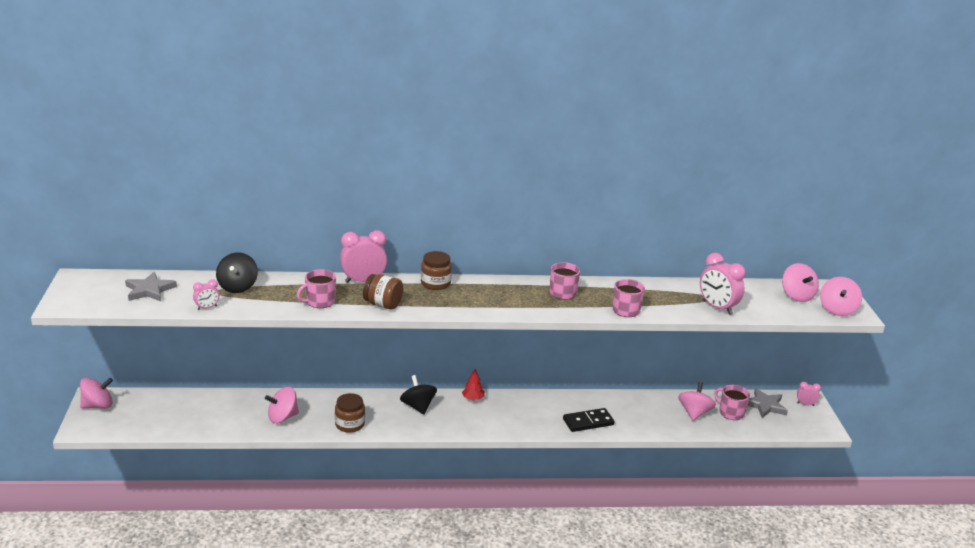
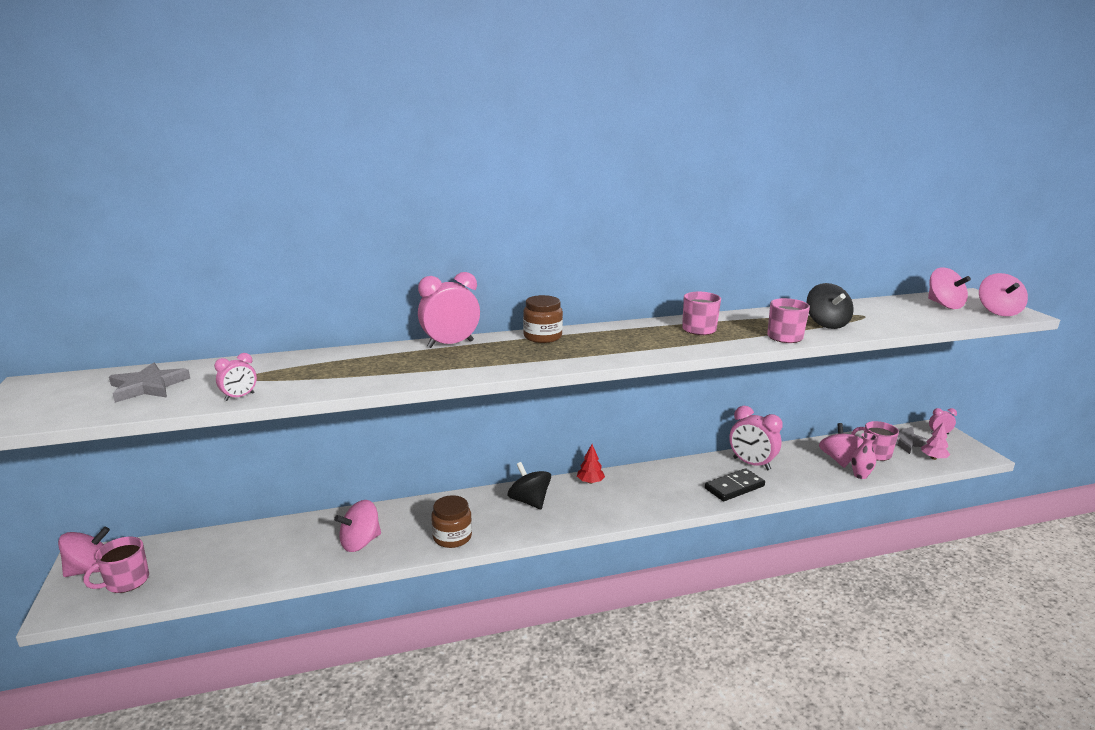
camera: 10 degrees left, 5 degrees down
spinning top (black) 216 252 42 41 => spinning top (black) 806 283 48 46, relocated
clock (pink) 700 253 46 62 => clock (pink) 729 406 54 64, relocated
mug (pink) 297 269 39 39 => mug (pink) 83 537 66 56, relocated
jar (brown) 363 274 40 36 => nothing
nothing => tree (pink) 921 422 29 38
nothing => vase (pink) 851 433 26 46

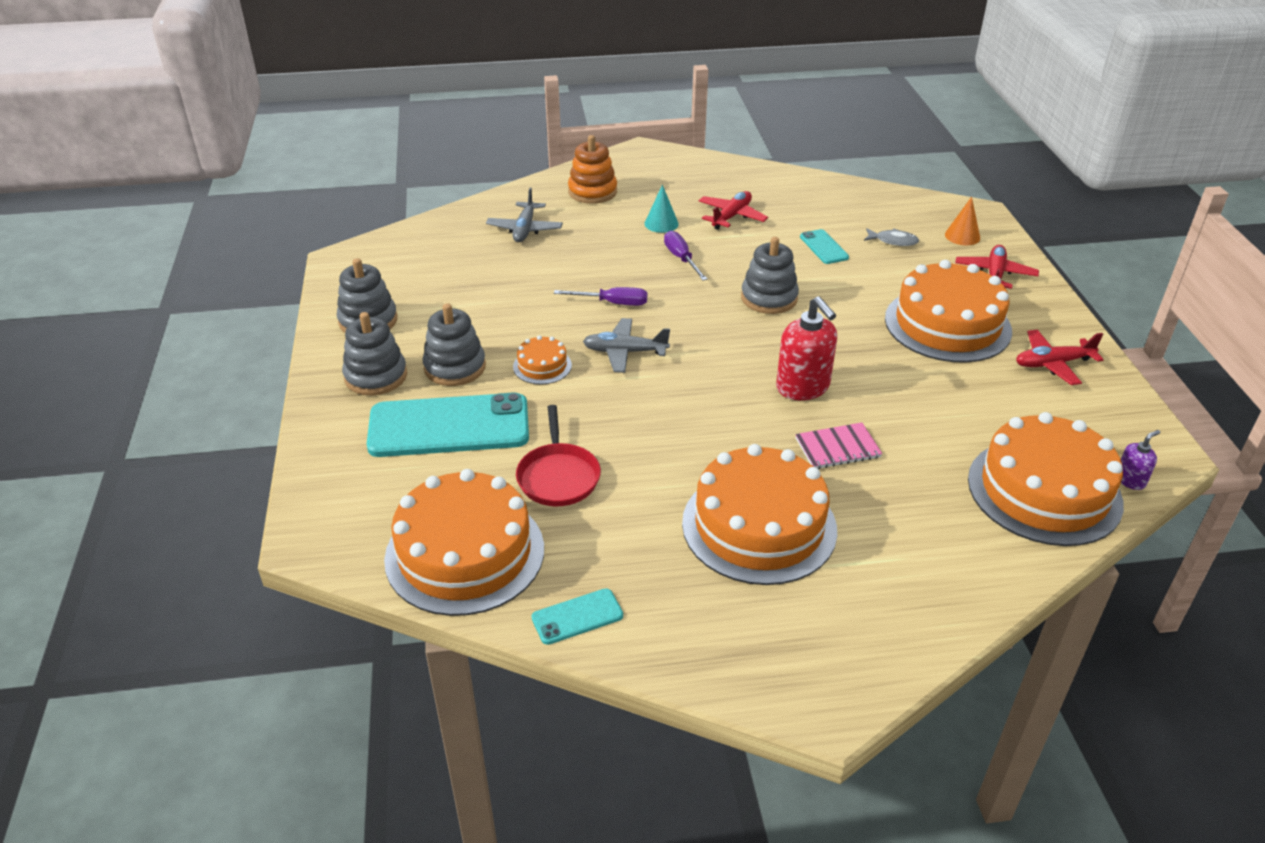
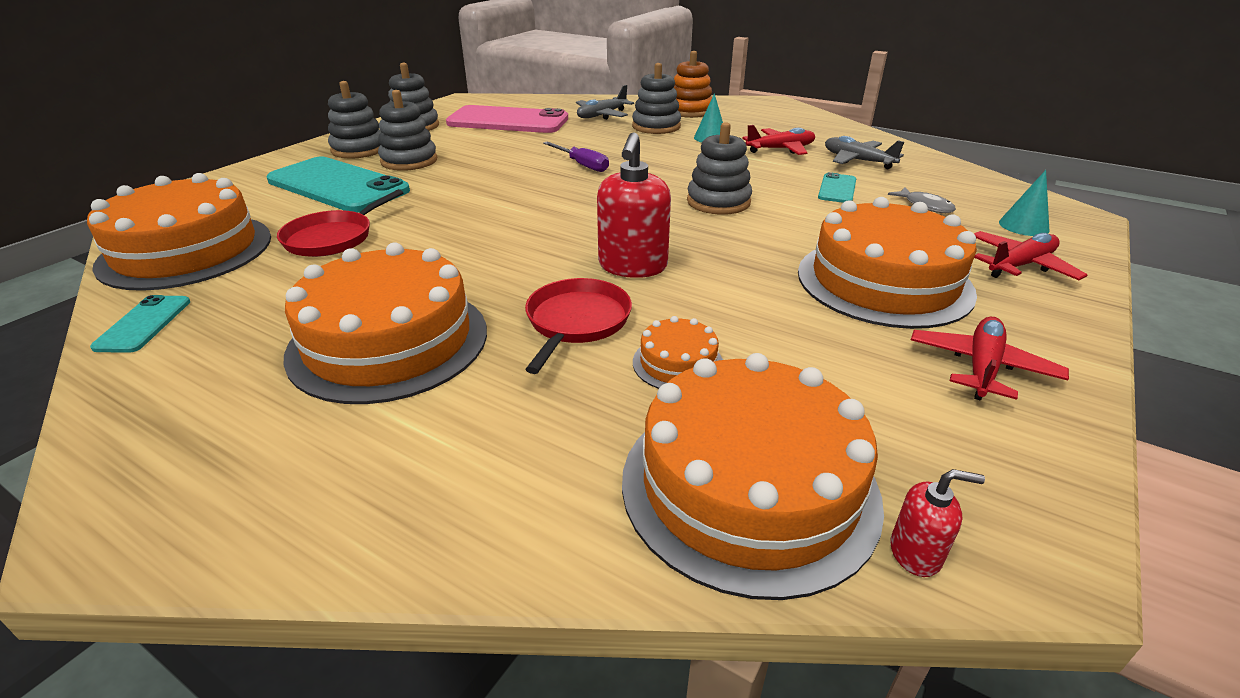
camera: 40 degrees right, 5 degrees down
cone (orange) 945 197 35 48 => cone (turquoise) 999 170 51 66
screwdriver (purple) 664 231 44 50 => nothing
plane (grey) 583 318 87 55 => plane (grey) 825 136 79 33, relocated
plane (red) 1016 330 88 55 => plane (red) 911 317 158 84, 90 degrees clockwise
cake (orange) 513 335 59 49 => cake (orange) 633 316 90 73, relocated
notebook (pink) 795 422 87 47 => pan (red) 525 278 107 96
soap dispenser (purple) 1121 430 40 60 => soap dispenser (red) 890 469 95 108
phone (turquoise) 531 588 92 57 => phone (turquoise) 90 295 100 58, 75 degrees clockwise
nothing => stacking toy (grey) 632 63 49 71
nothing => phone (pink) 446 105 122 28

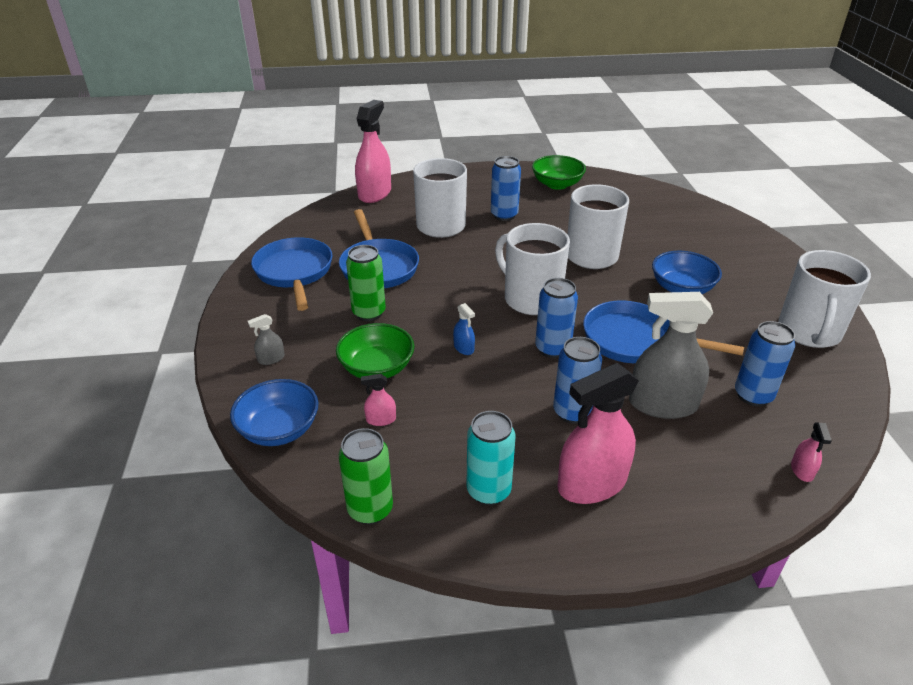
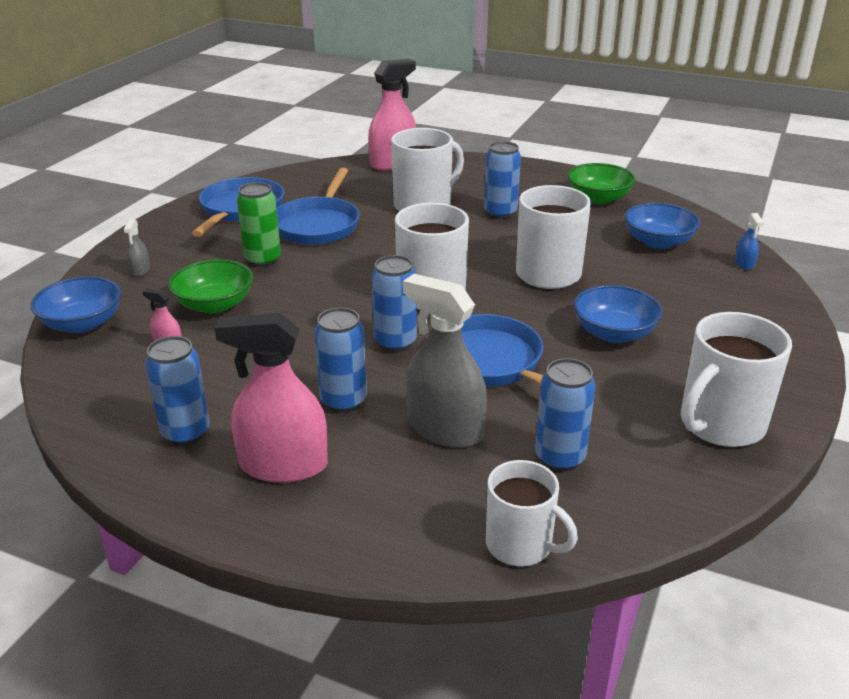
camera: 30 degrees right, 5 degrees down
spray bottle (blue) 453 303 22 52 => spray bottle (blue) 735 213 29 57, relocated
spray bottle (grey) 248 314 37 51 => spray bottle (grey) 124 219 26 58, 90 degrees counterclockwise
can (turquoise) 466 411 49 94 => can (blue) 145 336 65 110
spray bottle (pink) 791 423 41 59 => mug (white) 486 460 92 106
can (green) 339 428 54 97 => nothing
nothing => bowl (blue) 625 203 75 46

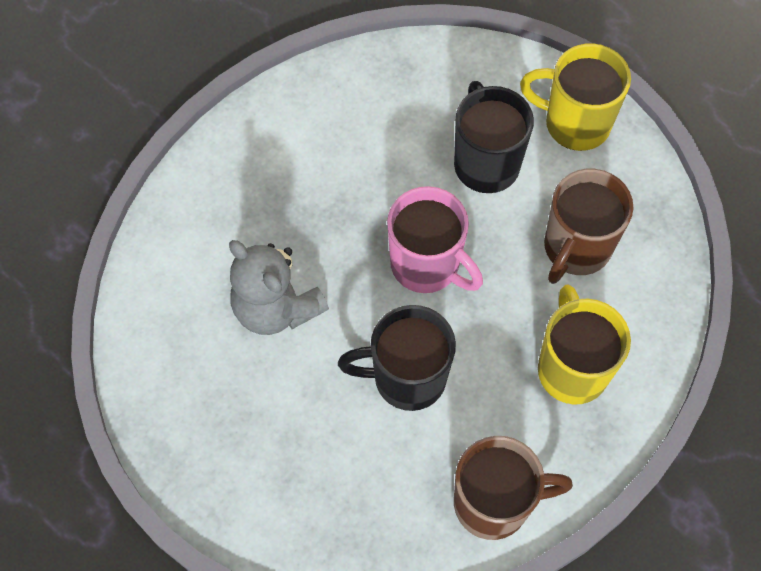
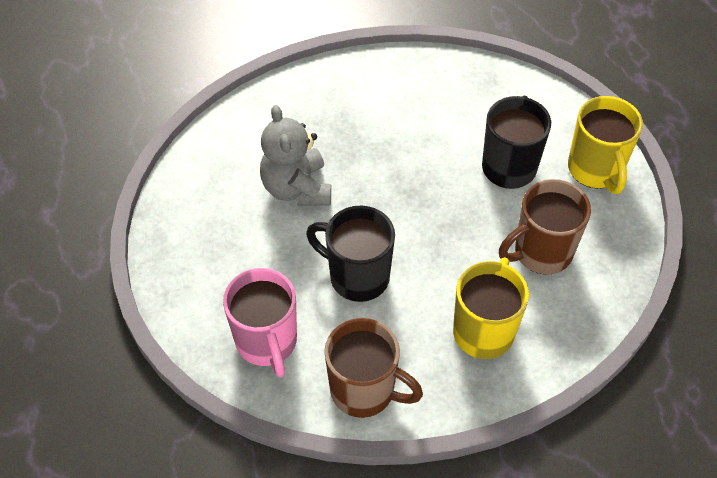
camera: 30 degrees right, 10 degrees down
mug (yellow) 520 43 111 108 => mug (yellow) 568 96 75 98, 150 degrees counterclockwise
mug (pink) 387 186 96 107 => mug (pink) 223 268 74 109, relocated

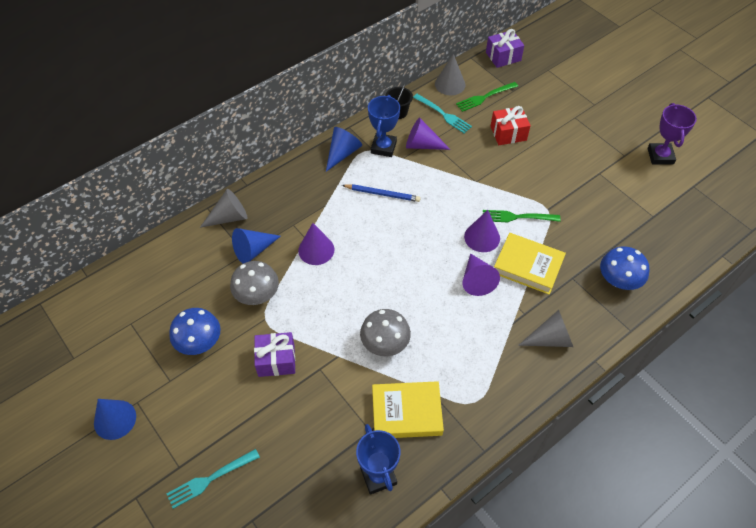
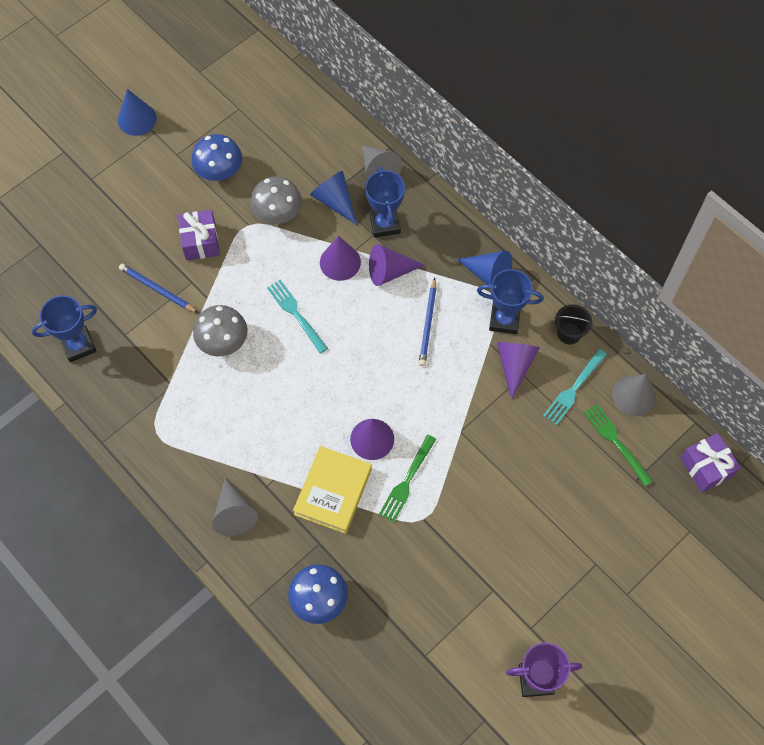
camera: 85 degrees right, 10 degrees up
gift (red) 491 106 39 39 => nothing
fork (green) 483 210 78 12 => fork (green) 379 435 57 88, 150 degrees counterclockwise
cone (purple) 462 253 38 43 => cone (purple) 369 244 56 42, relocated
book (yellow) 372 381 72 57 => nothing
fork (turquoise) 167 449 93 60 => fork (turquoise) 267 280 61 74, relocated
nothing => trophy (blue) 365 166 40 72
nothing => pencil (blue) 119 264 79 49

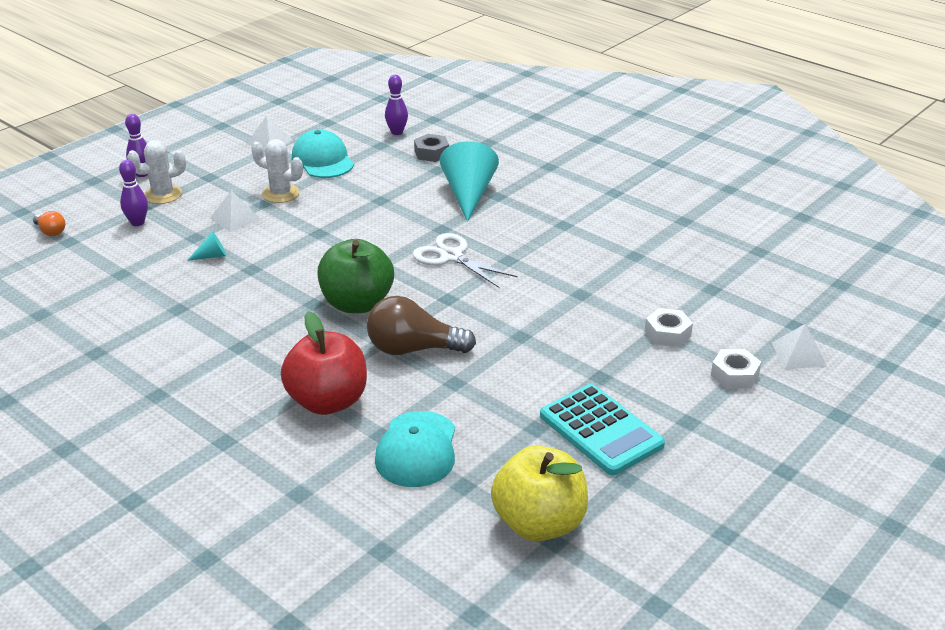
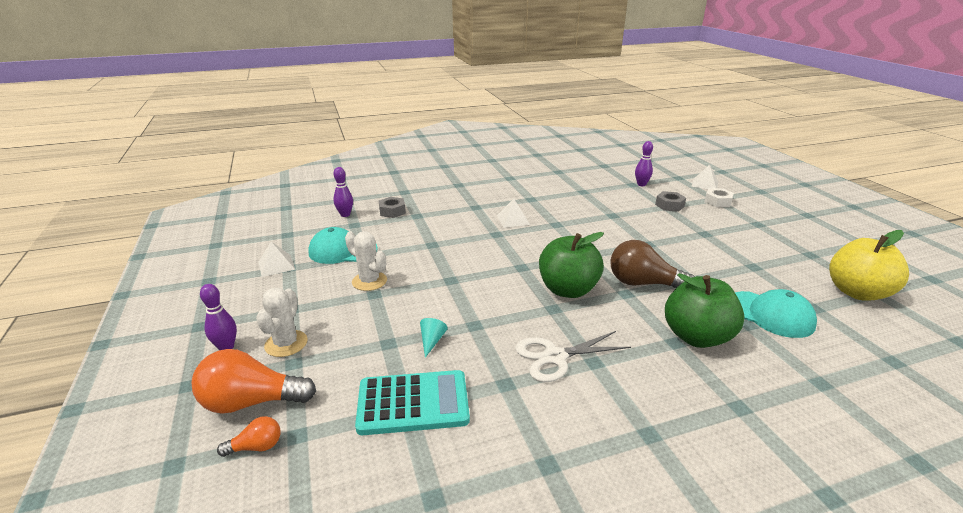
camera: 60 degrees left, 5 degrees down
cactus (white) 251 139 52 64 => cactus (white) 345 231 42 60, 75 degrees clockwise
cone (turquoise) 440 141 59 81 => nothing
bowling pin (purple) 119 160 29 66 => bowling pin (purple) 635 141 18 45, relocated
pyramid (white) 210 191 50 41 => pyramid (white) 497 199 33 29, relocated
scissors (white) 413 233 105 55 => scissors (white) 515 331 116 51, relocated
light bulb (brown) 367 296 109 59 => light bulb (brown) 610 240 85 48, 75 degrees clockwise
nut (white) 645 308 48 39 => nut (grey) 655 191 31 21
apple (red) 281 311 86 104 => apple (green) 665 273 80 75
calculator (turquoise) 540 384 125 91 => calculator (turquoise) 355 370 115 65, relocated
nothing => light bulb (orange) 192 349 124 65

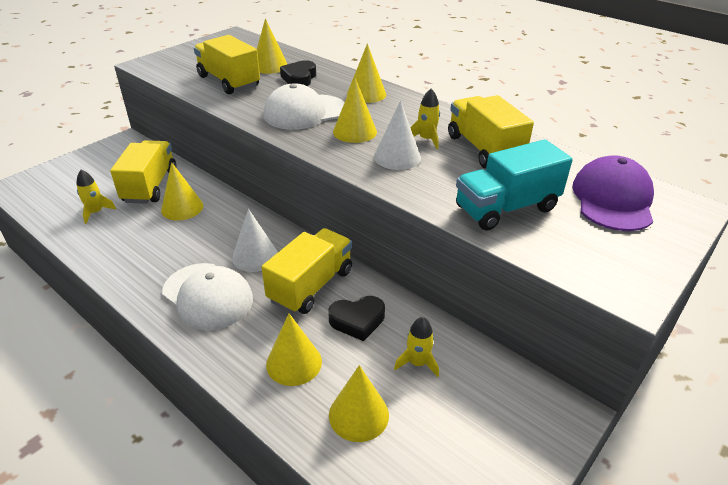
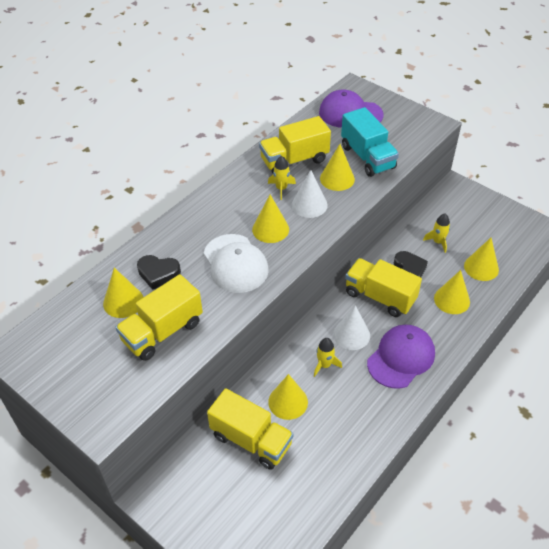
camera: 90 degrees left, 10 degrees up
cone (yellow) 347 44 39 59 => cone (yellow) 320 144 35 47, relocated
truck (yellow) 110 140 66 64 => truck (yellow) 207 388 86 82, 150 degrees counterclockwise
rocket (yellow) 76 170 40 54 => rocket (yellow) 314 338 28 39, relocated
cap (white) 162 263 91 67 => cap (purple) 367 325 68 64

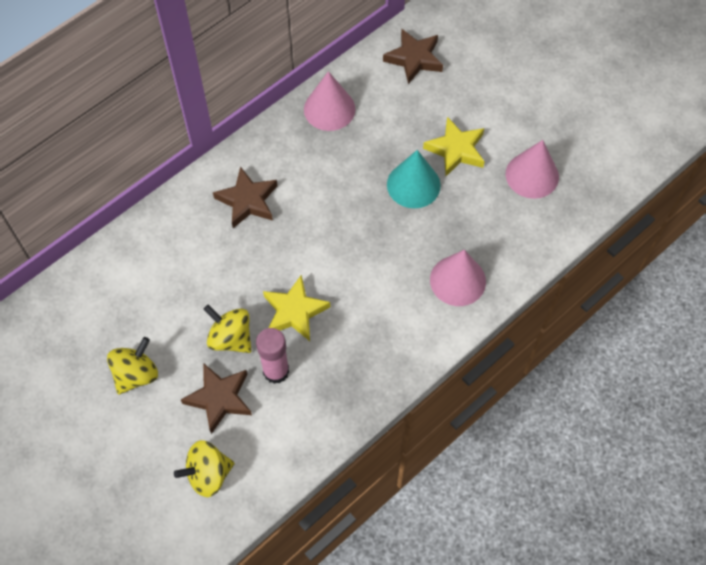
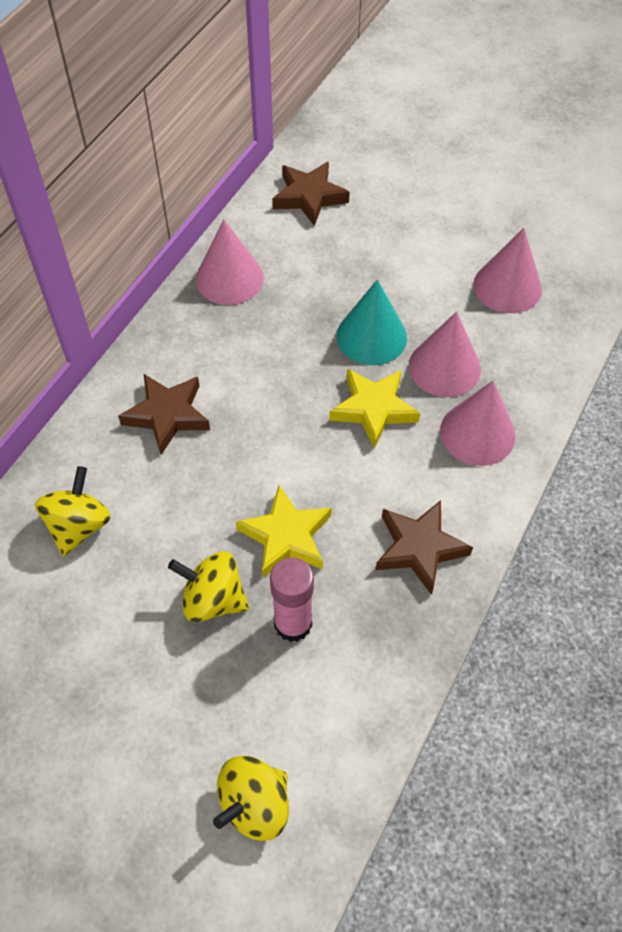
camera: 20 degrees left, 5 degrees down
star (yellow) 423 117 62 59 => star (yellow) 329 369 91 80, relocated
spinning top (yellow) 107 337 51 57 => spinning top (yellow) 35 466 76 91, relocated
star (brown) 181 364 71 70 => star (brown) 376 500 97 95, relocated
nothing => cone (pink) 409 311 72 86

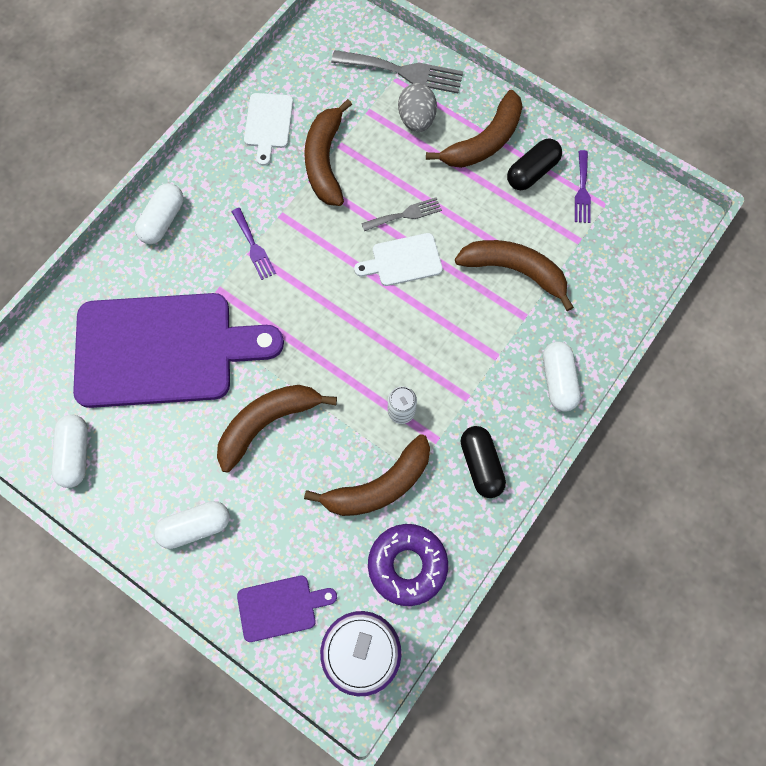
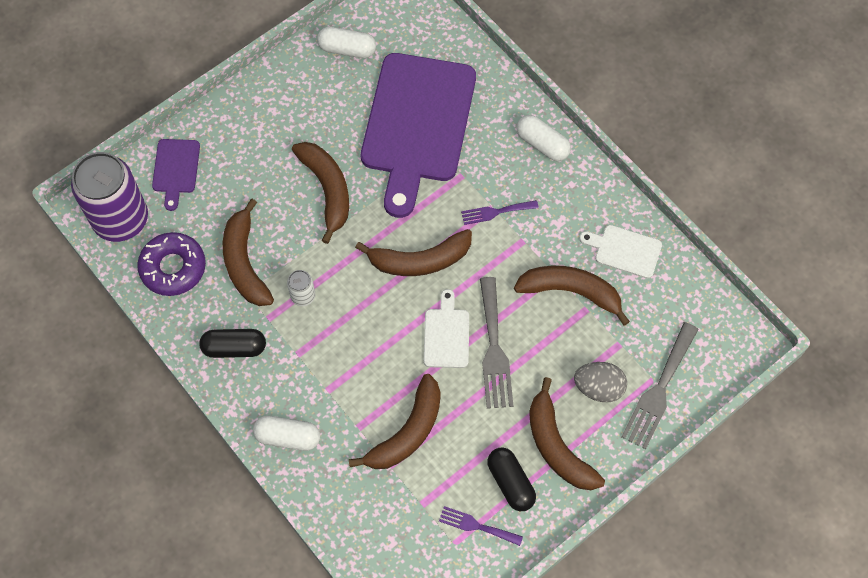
camera: 105 degrees right, 5 degrees down
fork (grey) 361 197 81 34 => fork (grey) 480 277 33 132, x1.72
capsule (white) 154 501 76 48 => nothing
nothing => banana (brown) 355 229 117 47

